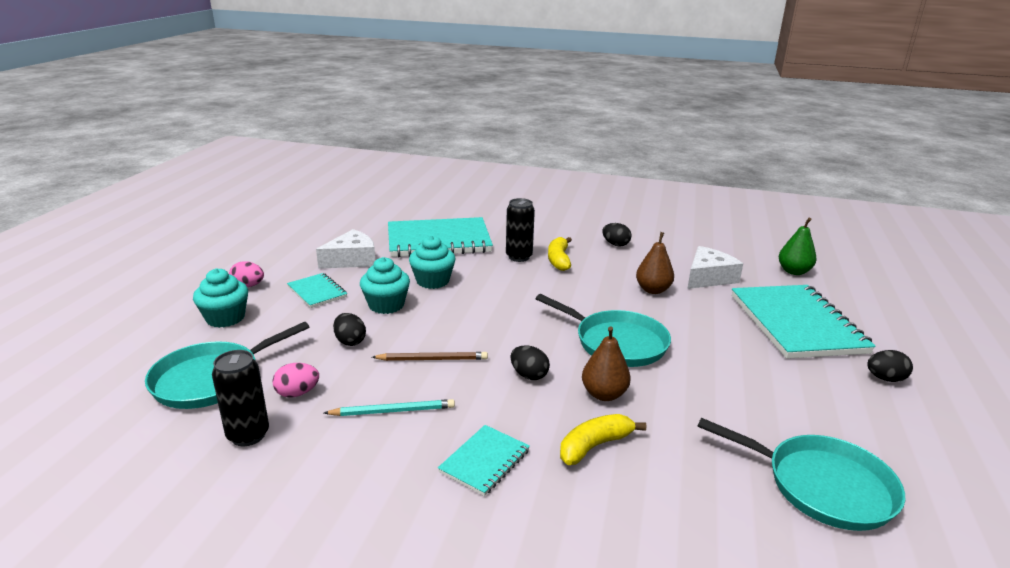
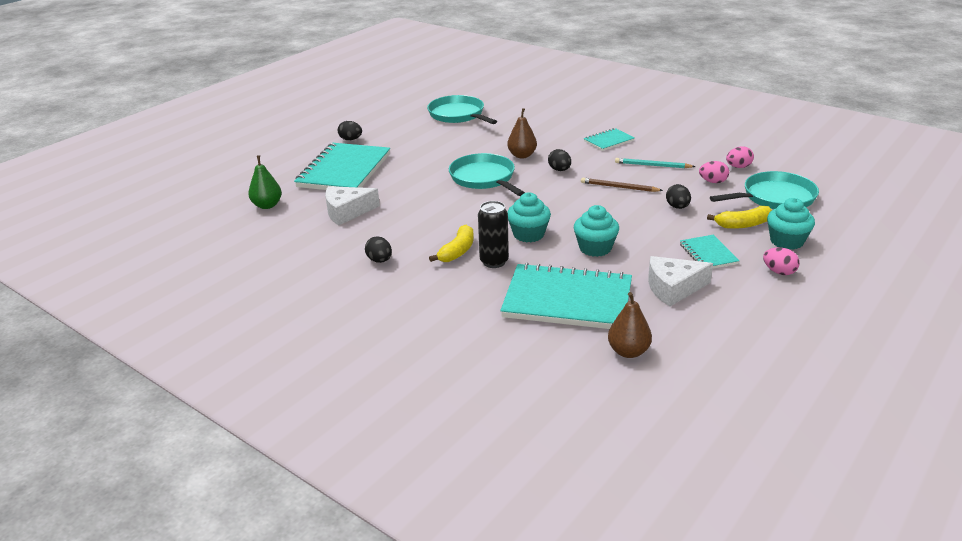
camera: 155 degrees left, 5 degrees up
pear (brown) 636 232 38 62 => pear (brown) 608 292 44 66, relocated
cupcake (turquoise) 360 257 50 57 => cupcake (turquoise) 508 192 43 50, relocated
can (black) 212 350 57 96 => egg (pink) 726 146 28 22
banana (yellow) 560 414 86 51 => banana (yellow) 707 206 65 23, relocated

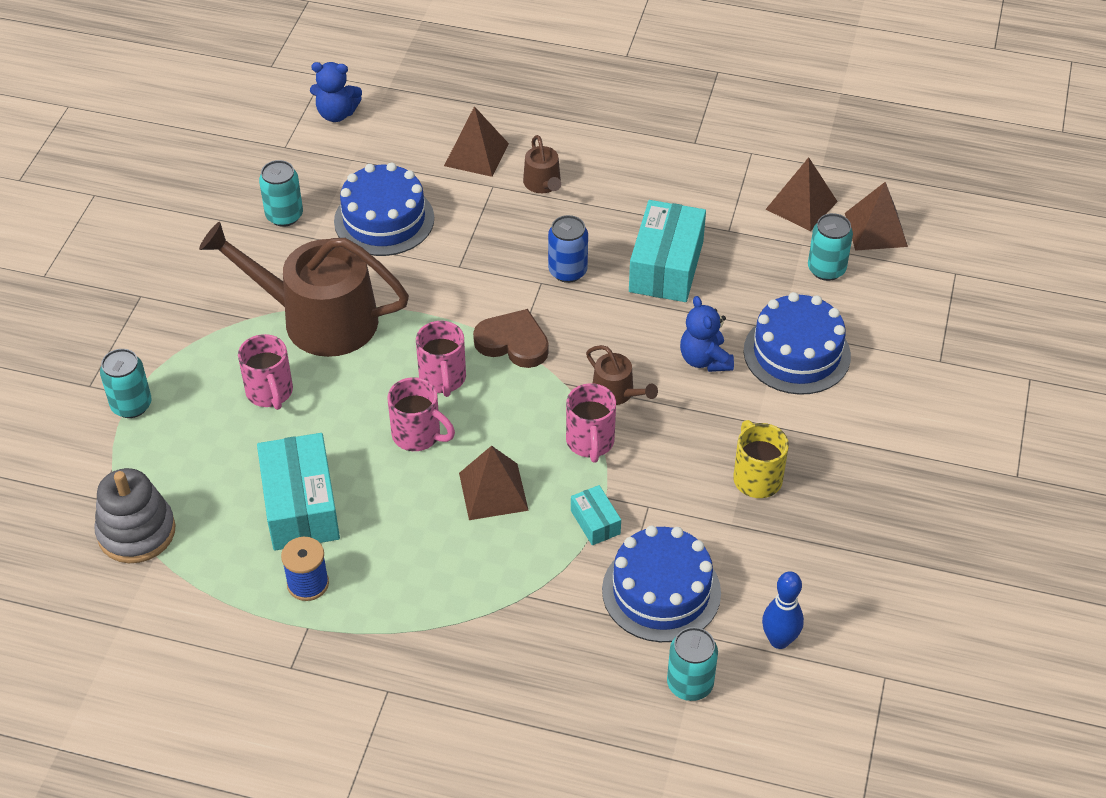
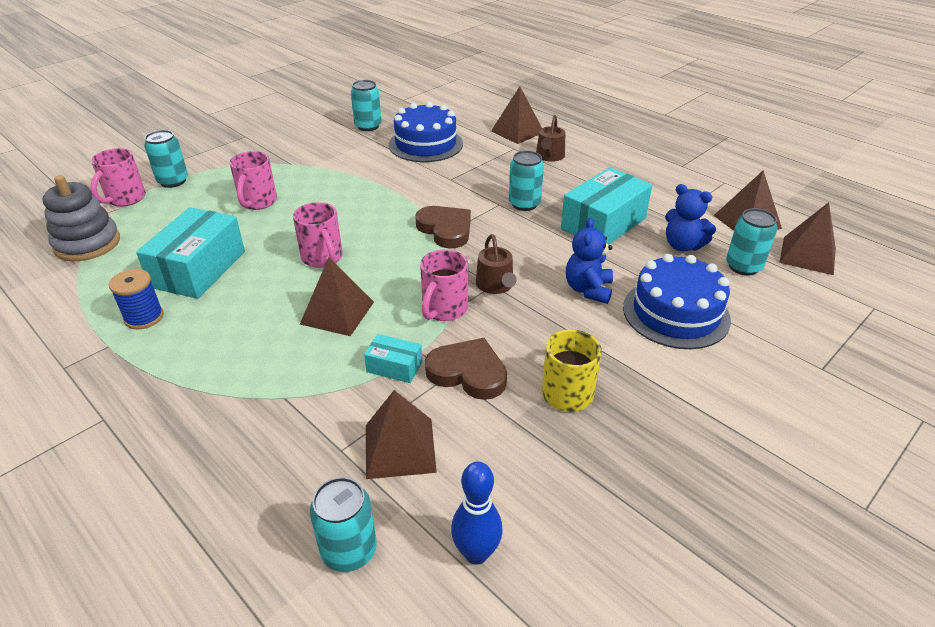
camera: 30 degrees right, 10 degrees down
teddy bear (blue) 310 62 52 60 => teddy bear (blue) 665 184 51 68, relocated
can (blue) 548 215 40 68 => can (turquoise) 509 151 35 60
watering can (brown) 199 222 210 135 => nothing
mug (pink) 416 321 50 76 => mug (pink) 90 148 56 59, relocated
box (turquoise) 571 485 50 60 => box (turquoise) 364 334 58 49, 75 degrees counterclockwise
cake (blue) 602 525 119 117 => pyramid (brown) 366 390 71 89
nothing => heart (brown) 425 338 82 62

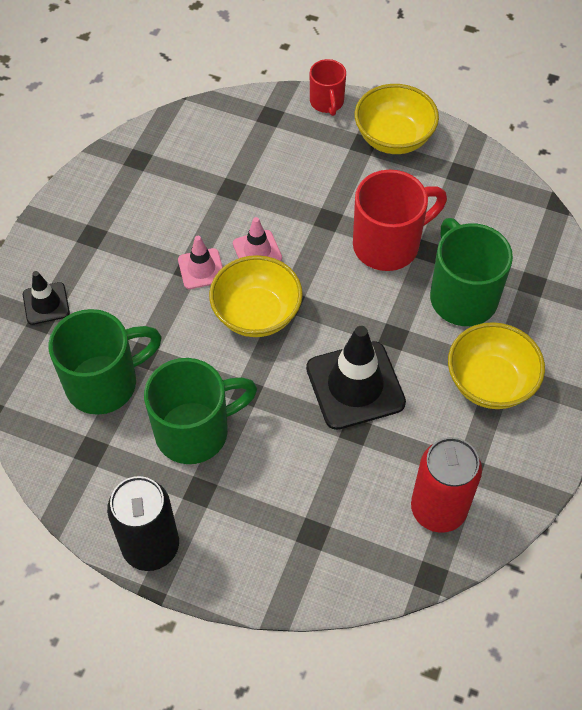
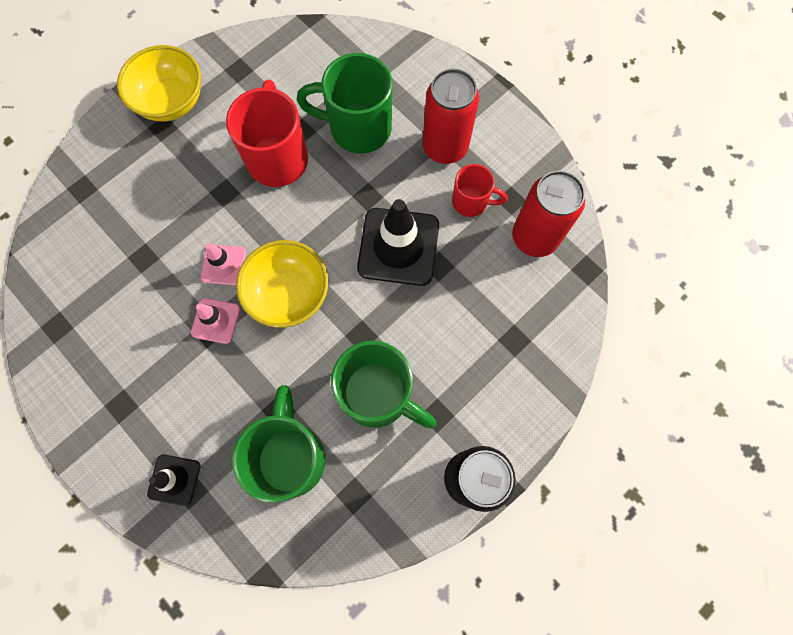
camera: 65 degrees left, 15 degrees up
mug (red) 310 59 36 57 => mug (red) 452 164 56 53, relocated
bowl (yellow) 448 322 97 87 => can (red) 423 69 56 95
mug (green) 144 358 113 106 => mug (green) 331 341 106 88, 120 degrees clockwise

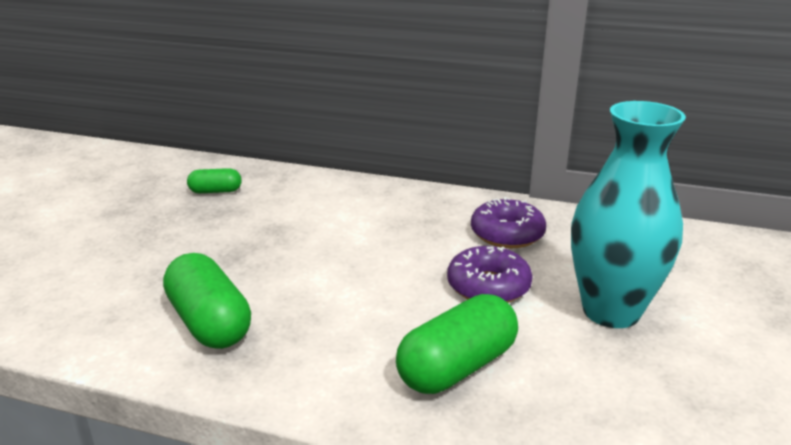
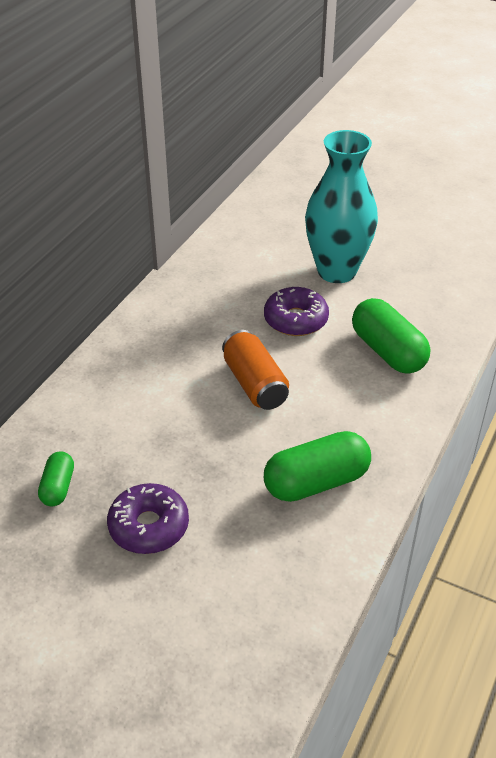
camera: 80 degrees left, 15 degrees up
donut (purple) 471 197 75 51 => donut (purple) 107 483 82 71, relocated
nothing => can (orange) 222 330 67 80

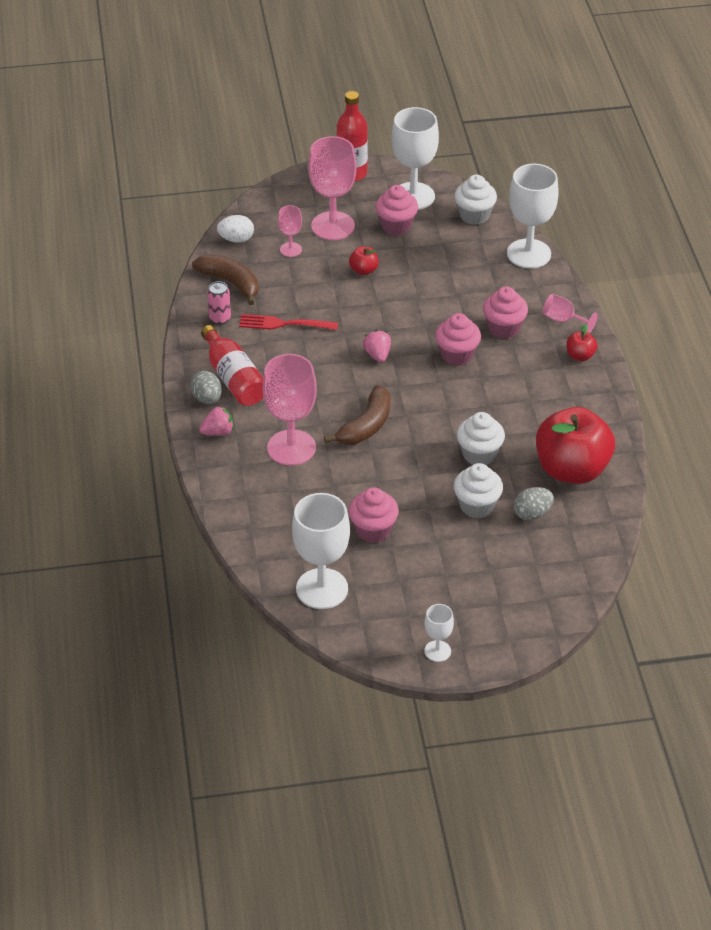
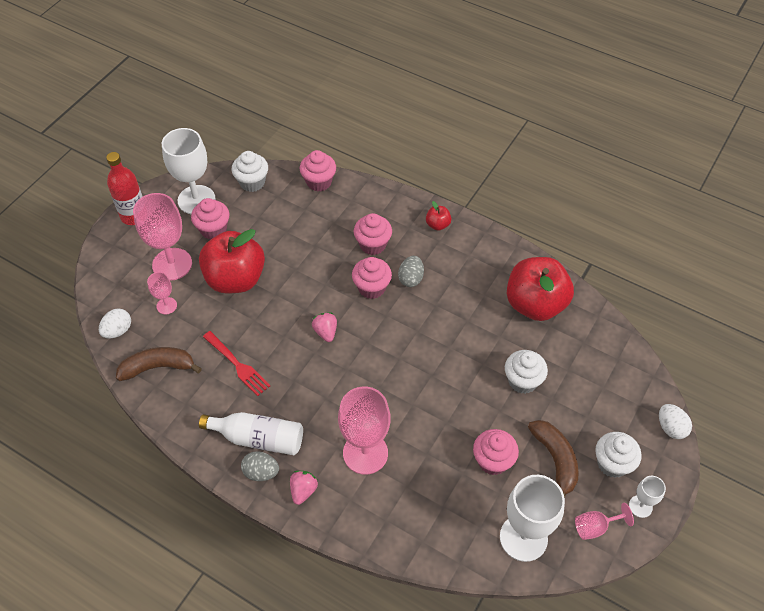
camera: 50 degrees left, 10 degrees up
goblet (white) 507 164 52 105 => cupcake (pink) 300 150 36 41
apple (red) 349 246 30 29 => apple (red) 199 229 66 65, x2.39
can (pink) 207 281 24 44 => nothing
goblet (pink) 543 294 55 39 => goblet (pink) 575 503 59 37, relocated
fork (red) 239 314 99 16 => fork (red) 203 331 67 65, 90 degrees counterclockwise
bottle (red) 201 325 63 81 => bottle (white) 199 412 104 43
strawberry (pink) 363 330 28 33 => strawberry (pink) 312 313 25 29, 45 degrees clockwise
banana (brown) 324 385 66 60 => banana (brown) 528 420 51 78, relocated
cupcake (white) 457 412 48 53 => cupcake (white) 595 432 47 46, relocated
egg (grey) 513 487 41 33 => egg (grey) 398 256 26 31, relocated
nothing => egg (white) 659 404 33 35

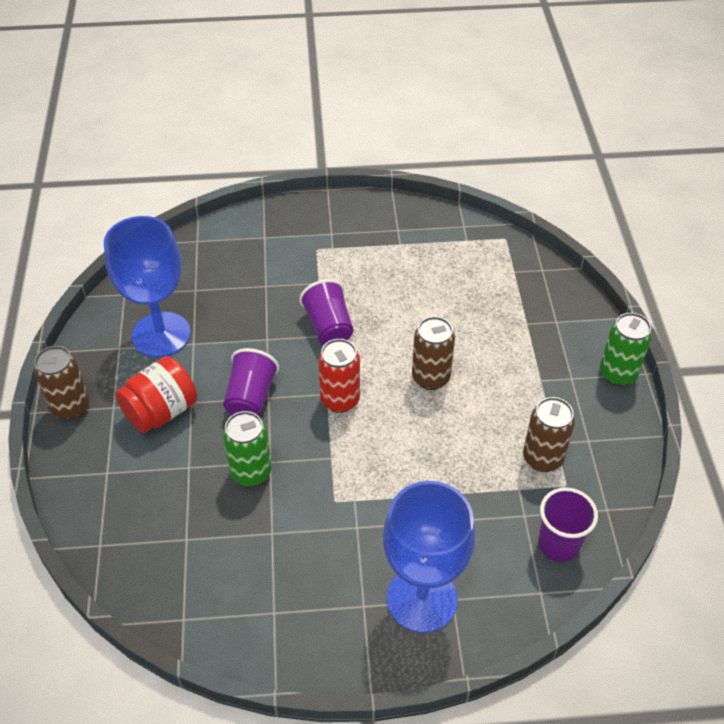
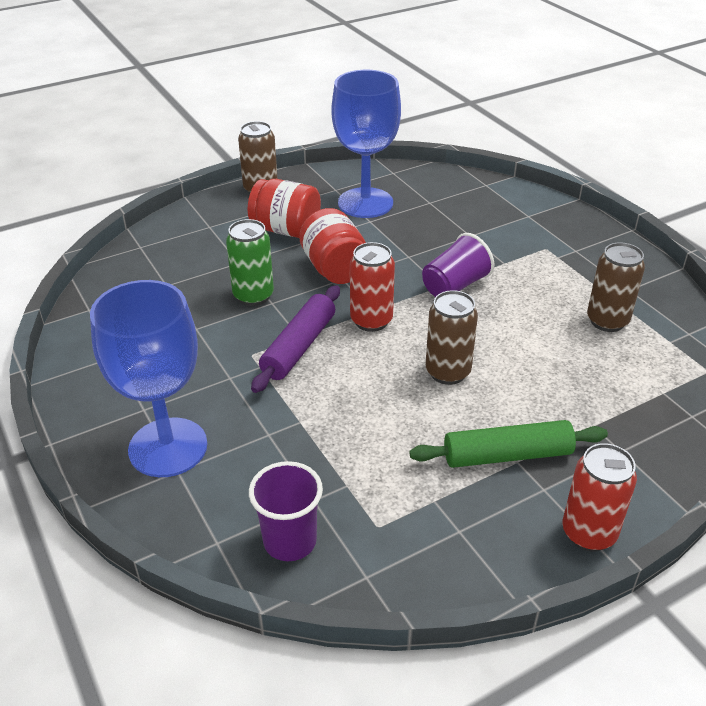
camera: 65 degrees right, 10 degrees down
can (green) 600 313 52 73 => can (red) 562 443 75 109
cup (purple) 223 348 56 68 => jar (red) 299 208 67 76
can (brown) 523 397 52 75 => can (brown) 587 243 58 89, relocated
nothing => rolling pin (purple) 251 285 89 108
nothing => rolling pin (green) 409 420 199 48

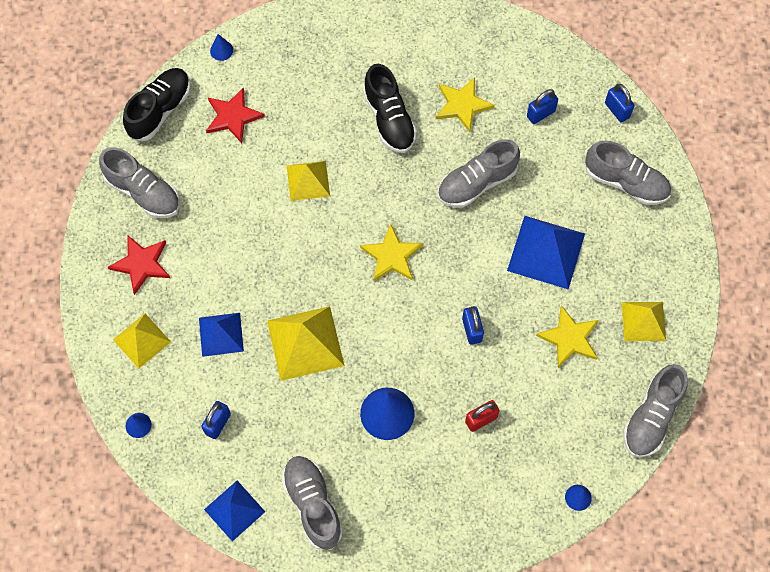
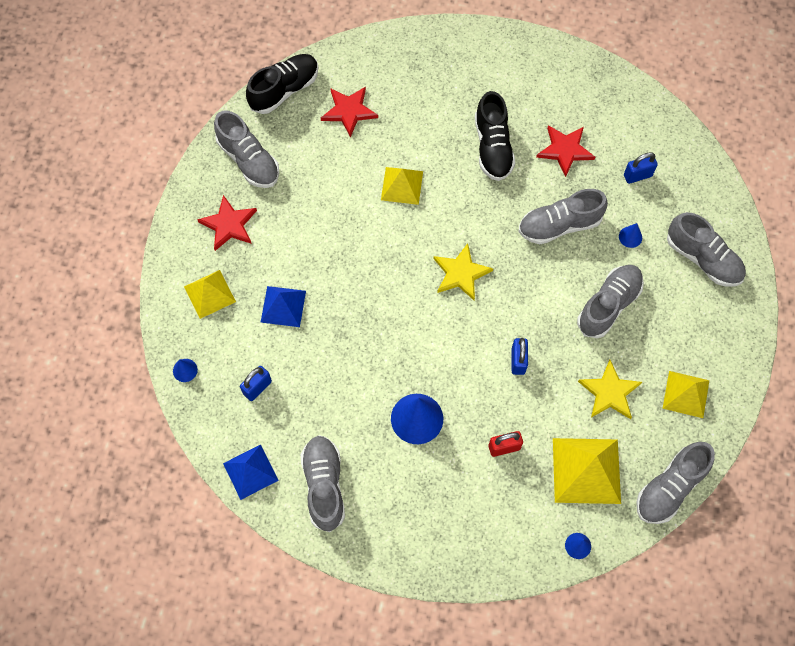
camera: 15 degrees right, 0 degrees up
cone (blue) 210 34 23 27 => cone (blue) 619 223 23 25, relocated
star (yellow) 436 77 59 55 => star (red) 536 125 59 52
padlock (blue) 605 84 29 39 => nothing
pyramid (blue) 507 216 78 73 => shoe (grey) 577 265 67 73
pyramid (yellow) 267 306 78 75 => pyramid (yellow) 553 438 68 66, relocated

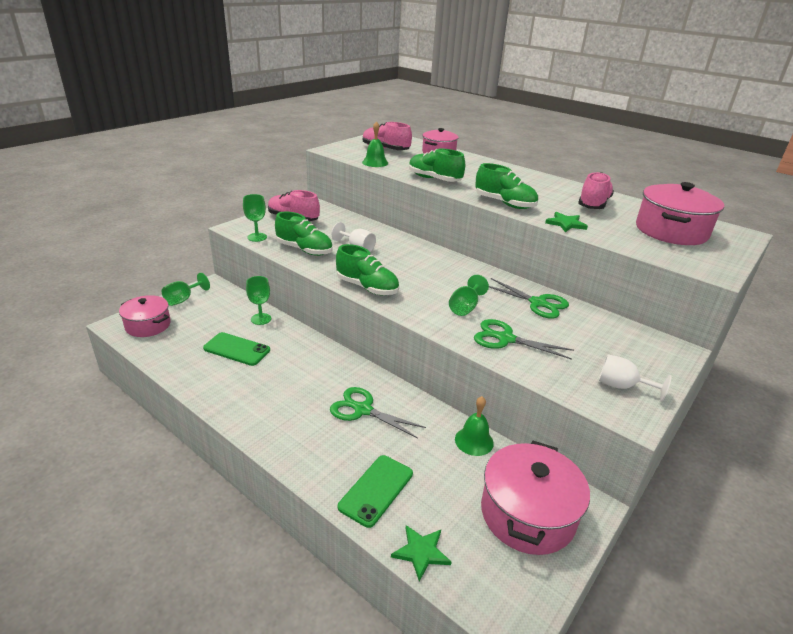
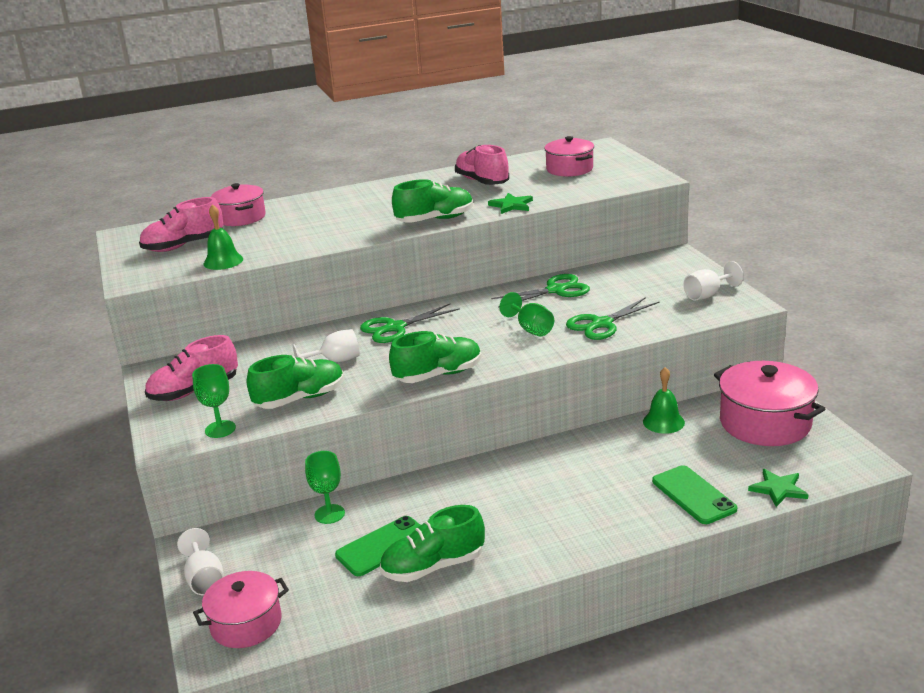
camera: 55 degrees left, 5 degrees down
shoe (green) 409 149 56 33 => shoe (green) 380 505 105 77, relocated
pot (pink) 636 182 88 63 => pot (pink) 544 136 50 40, x0.65
goblet (green) 162 273 48 33 => goblet (white) 177 528 47 67
scissors (green) 330 387 96 51 => scissors (green) 360 303 100 40, relocated

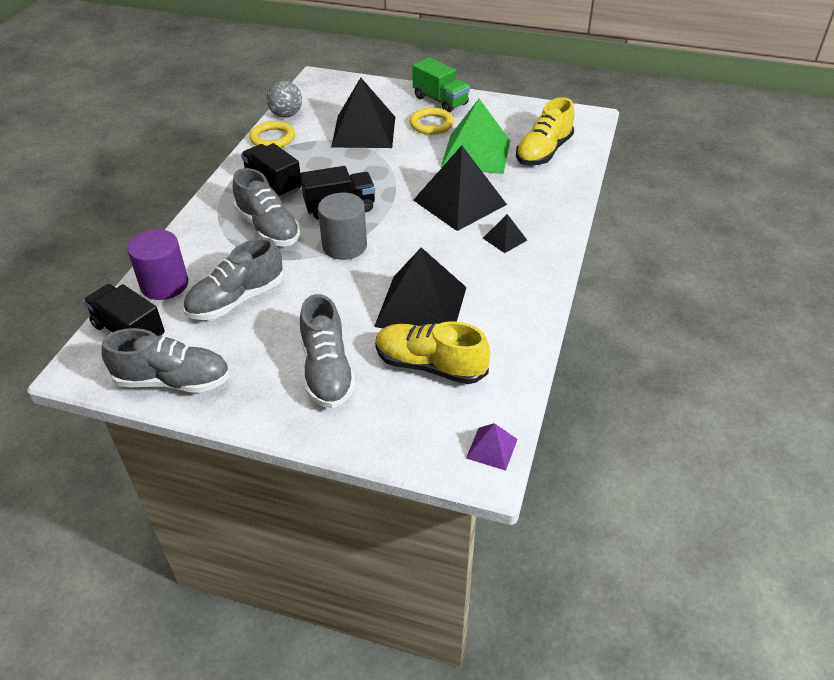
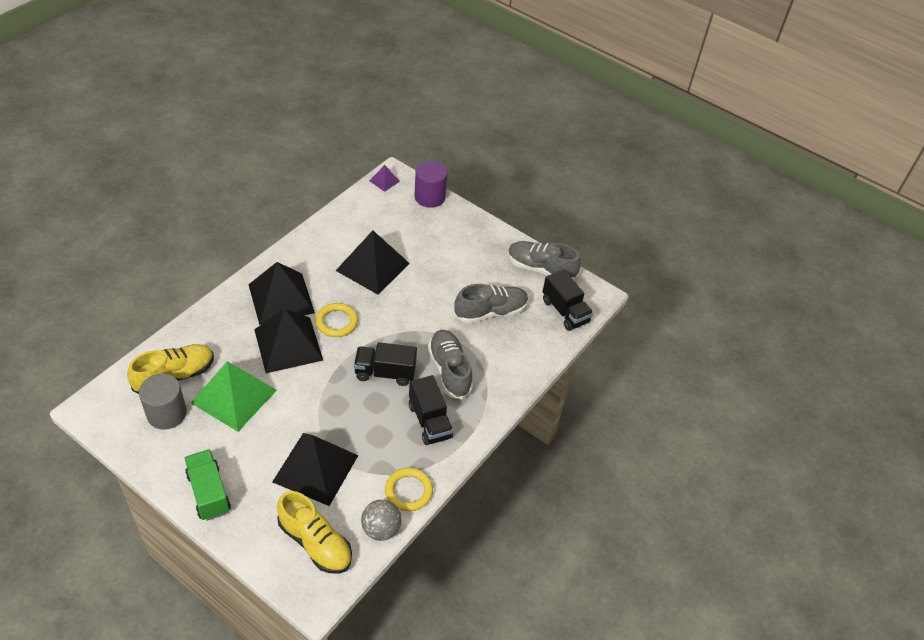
camera: 165 degrees left, 5 degrees up
ring (yellow) 410 107 44 28 => ring (yellow) 316 303 42 34, relocated
cylinder (grey) 318 192 49 68 => cylinder (grey) 139 373 48 57, relocated
pyramid (black) 483 214 44 39 => pyramid (black) 248 262 67 63, x2.22
cylinder (purple) 127 229 61 71 => cylinder (purple) 415 161 32 47, relocated
shoe (grey) 300 294 56 114 => nothing
shoe (yellow) 375 321 115 63 => shoe (yellow) 277 491 75 83, relocated

